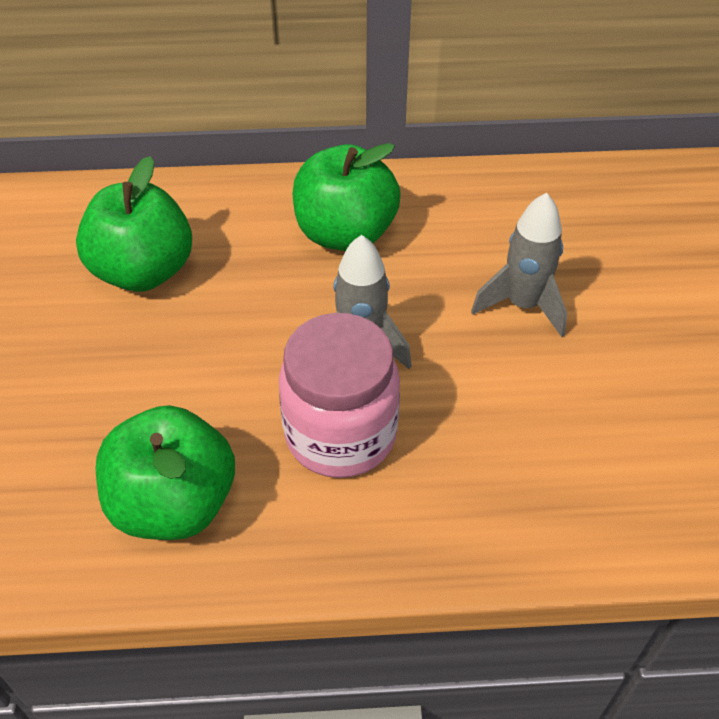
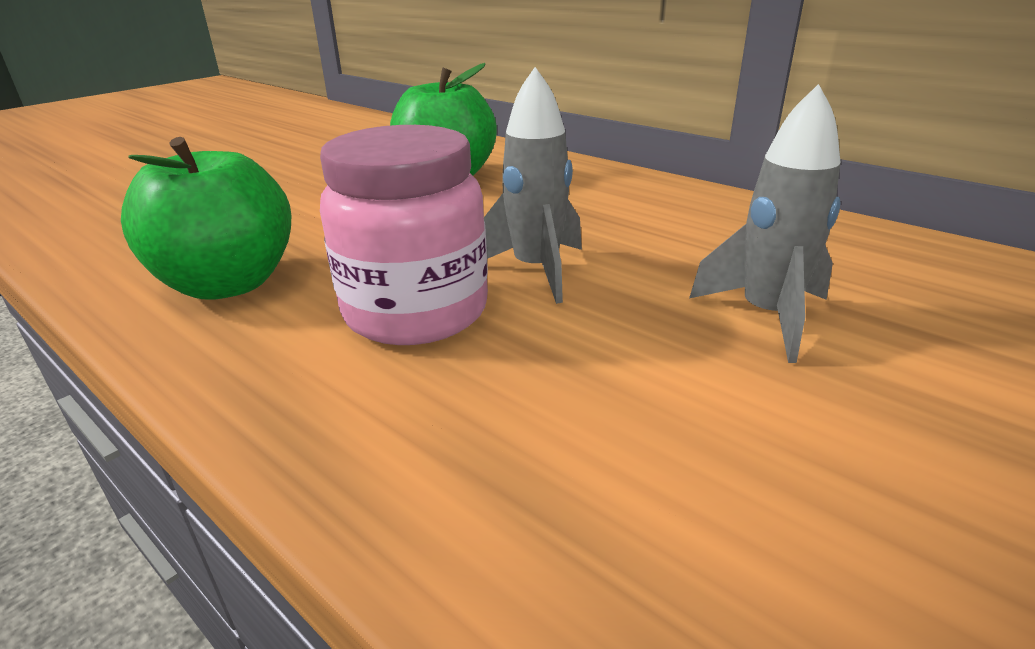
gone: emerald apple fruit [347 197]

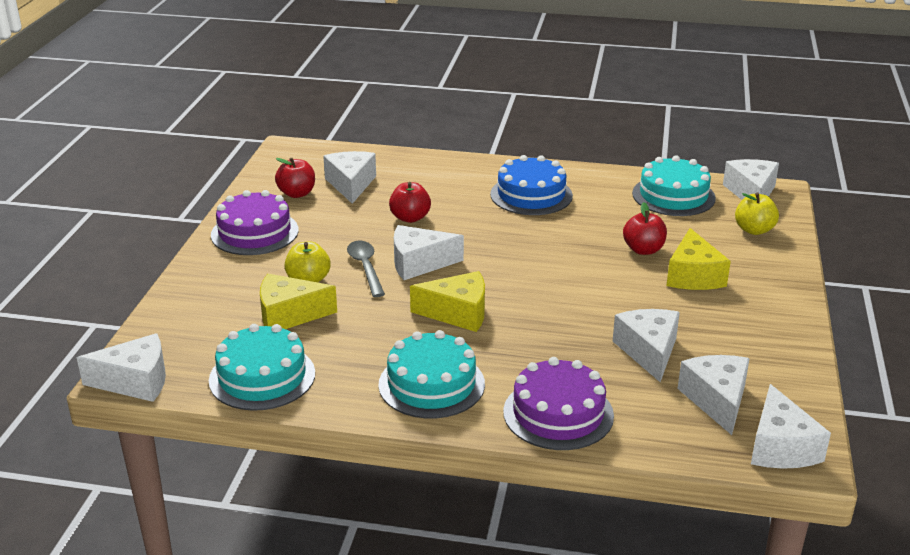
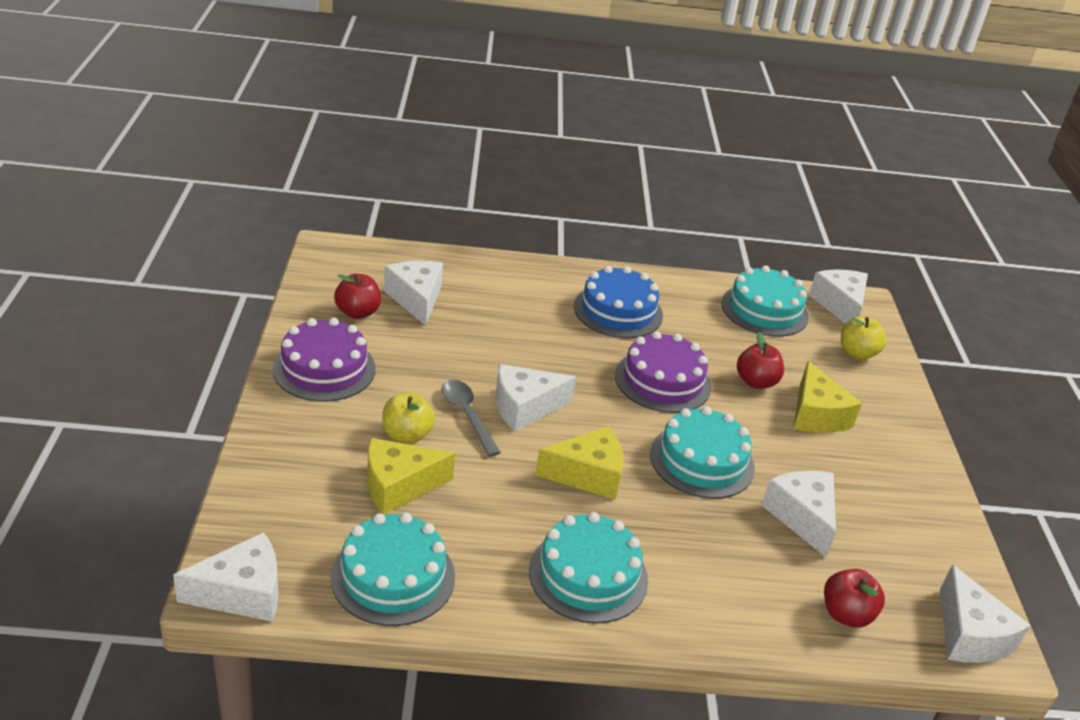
gone: snow-white piece of cheese [714 395]
new: aqua layer cake [702 452]
shifted: scarlet apple fruit [410 202] to [854 598]; violet layer cake [558 403] to [663 372]

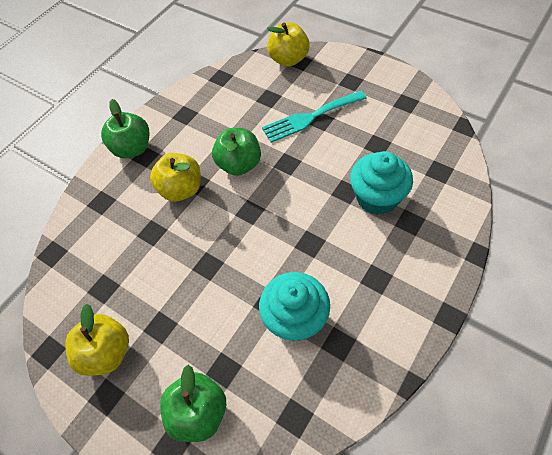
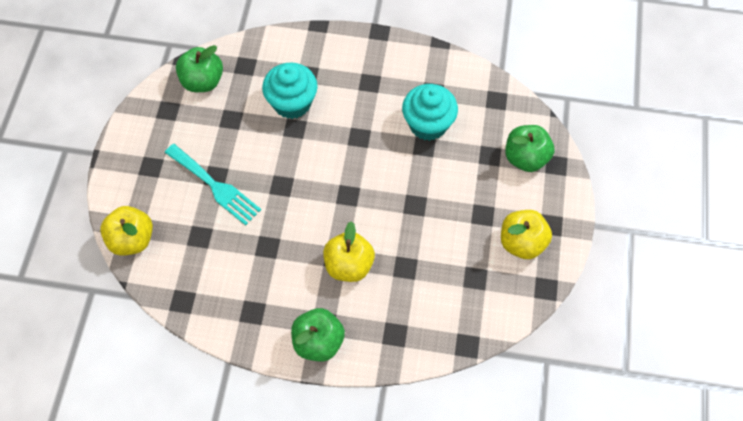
shifted: emerald apple fruit [236 152] to [199 68]

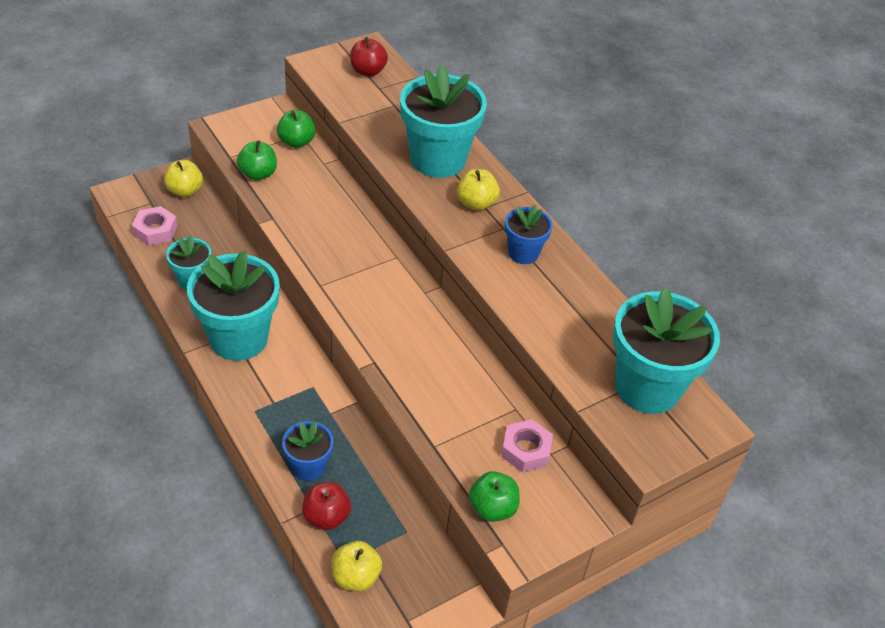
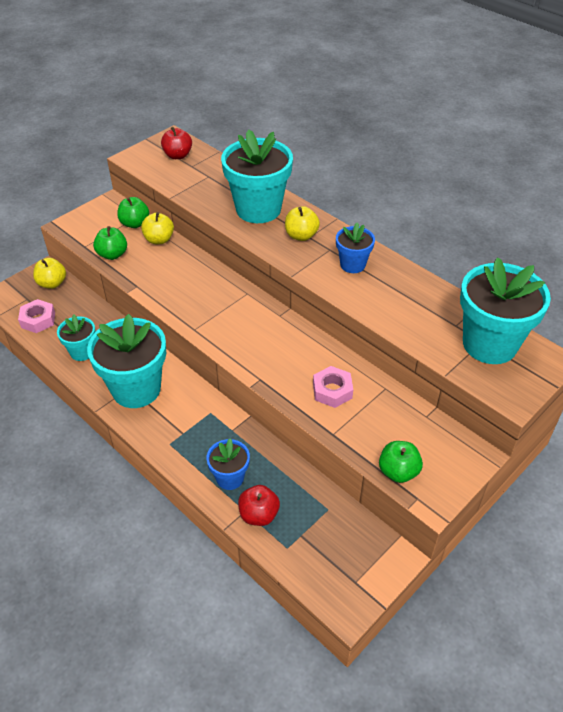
shifted: yellow apple fruit [356 566] to [157 228]; rosy hexagon nut [527 445] to [333 387]

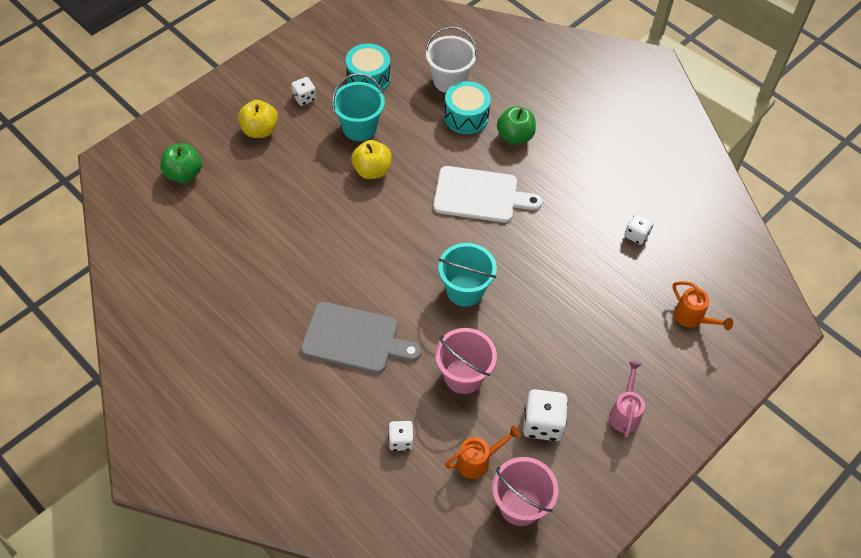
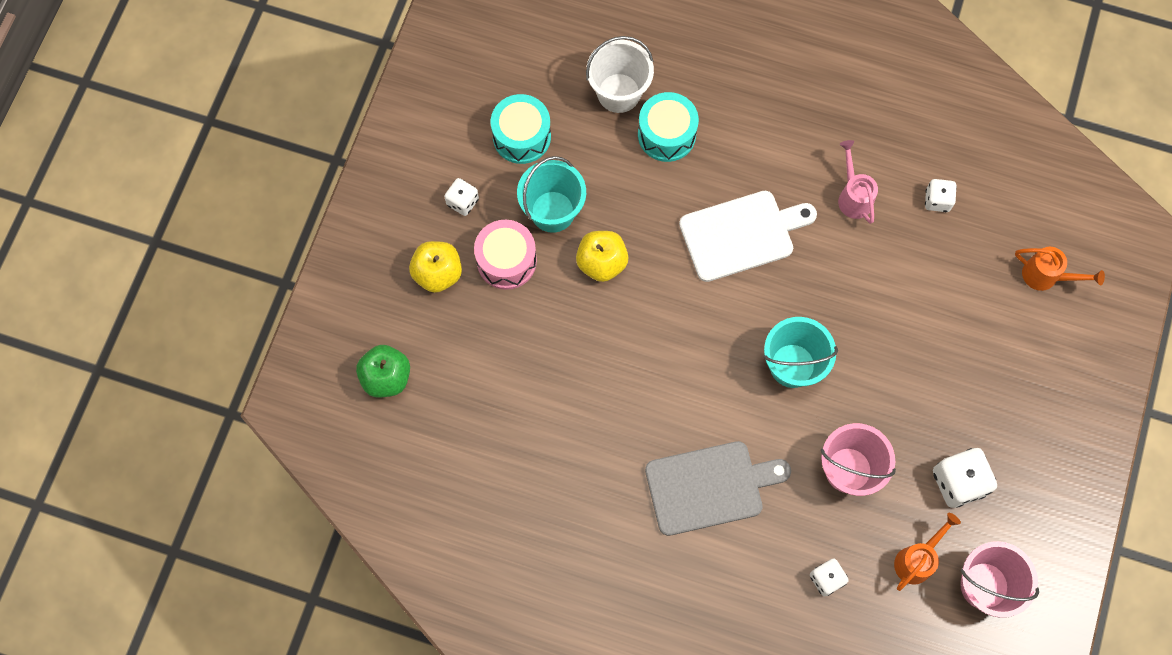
gone: emerald apple fruit [516 125]
new: rosy snare drum [505 255]
shifted: rosy sprinkling can [627 399] to [858 182]

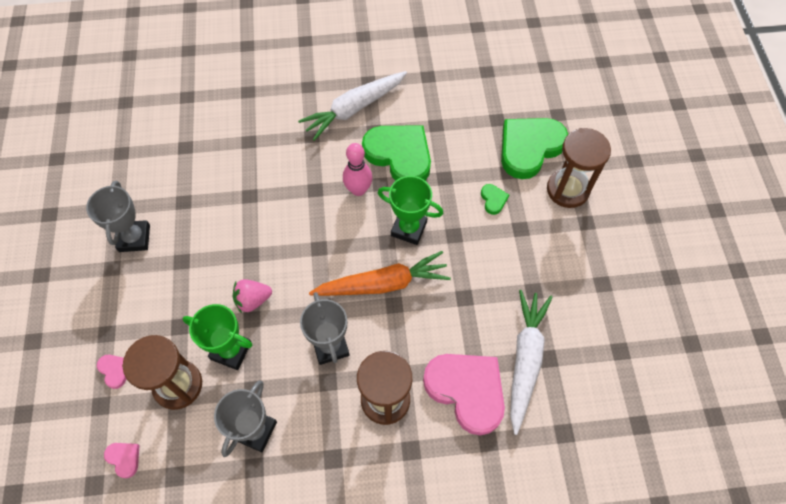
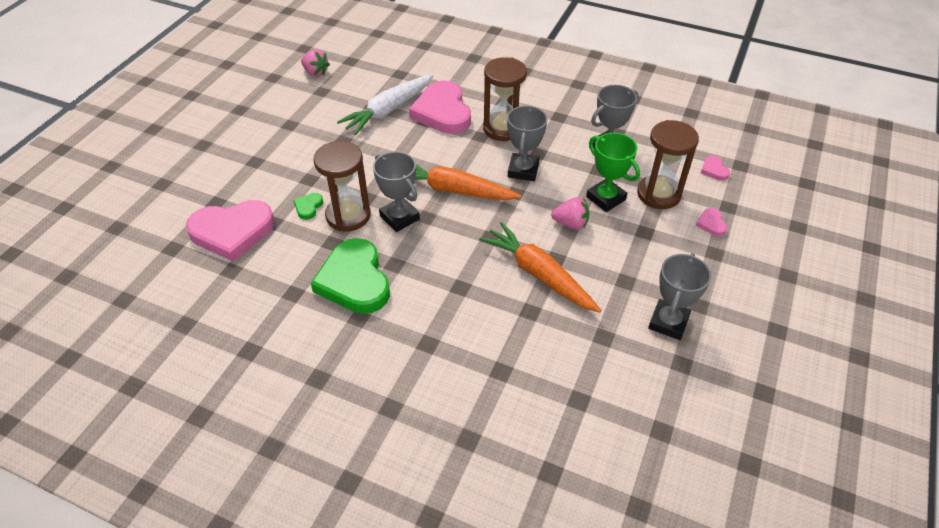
gone: snow-white toy carrot [352 106]; rosy skittle [358 169]
new: rosy berry [315 62]; orange-coloured toy carrot [540 267]
shifted: brown sandglass [579 168] to [342 186]
repainted: emerald prize cup [410 210] to ash-grey prize cup [396 191]; emerald heart [534 148] to rosy heart [230 231]

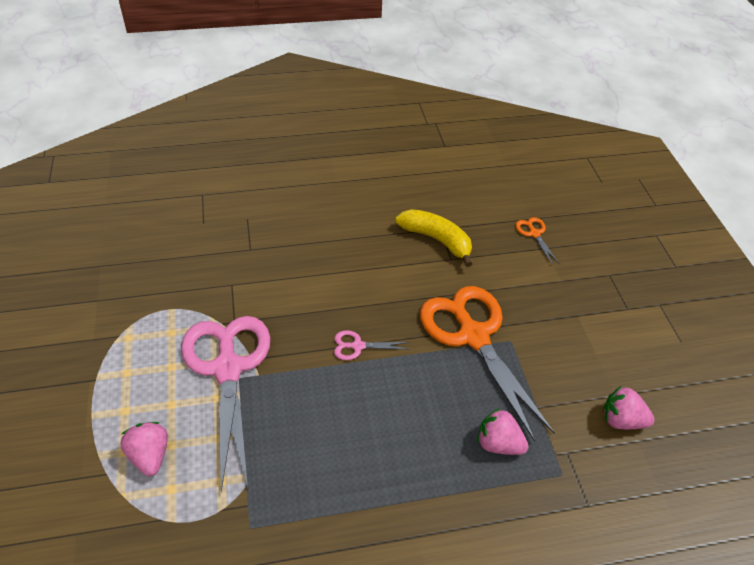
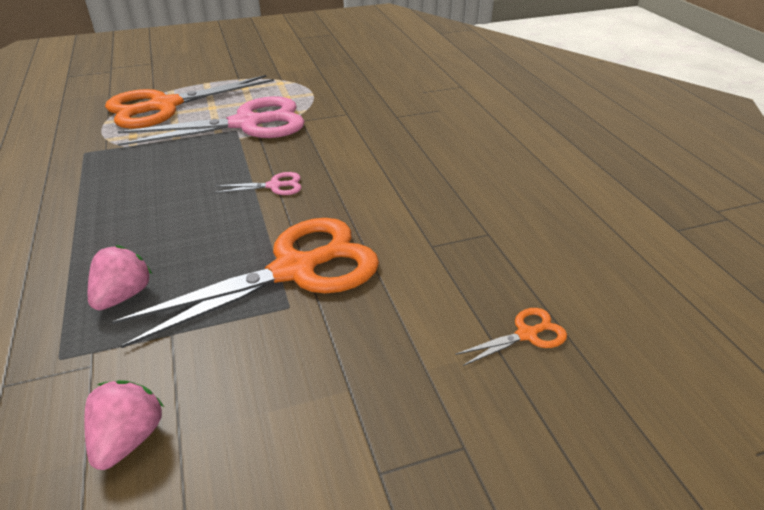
gone: yellow banana [433 238]
swapped: rosy berry [144 449] to orange-coloured scissors [189 102]
rotated: rosy scissors [372 345] = [257 183] 90 degrees clockwise

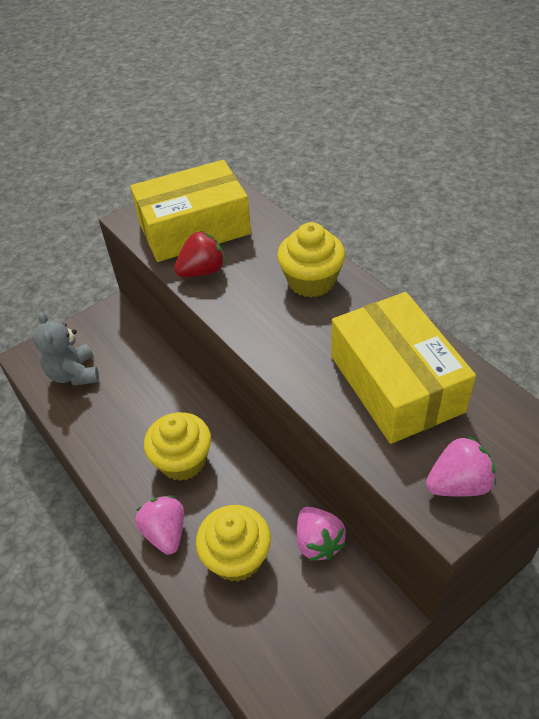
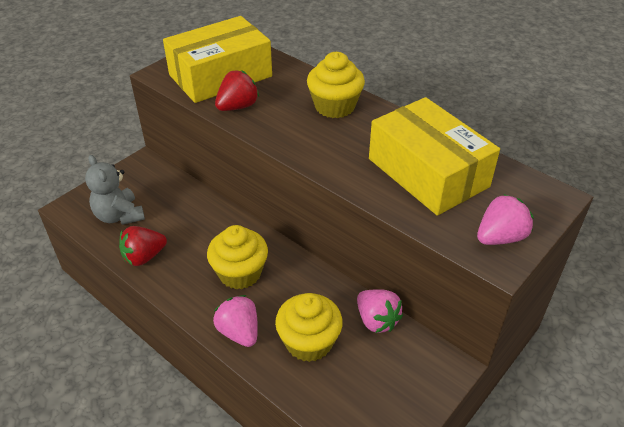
new: scarlet berry [143 246]

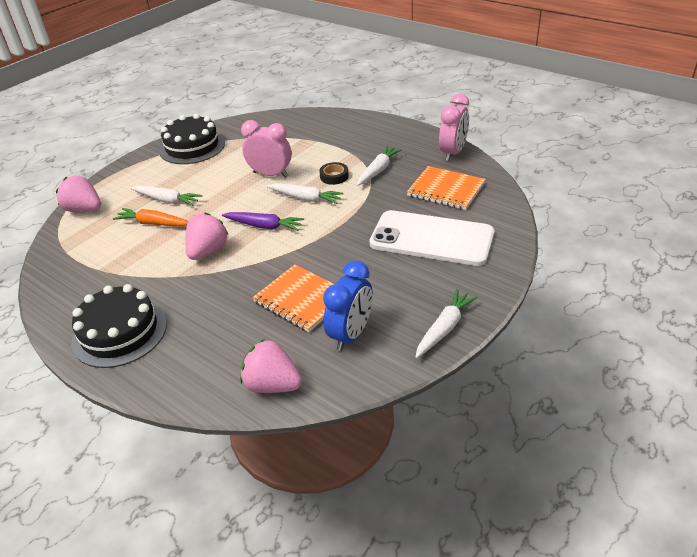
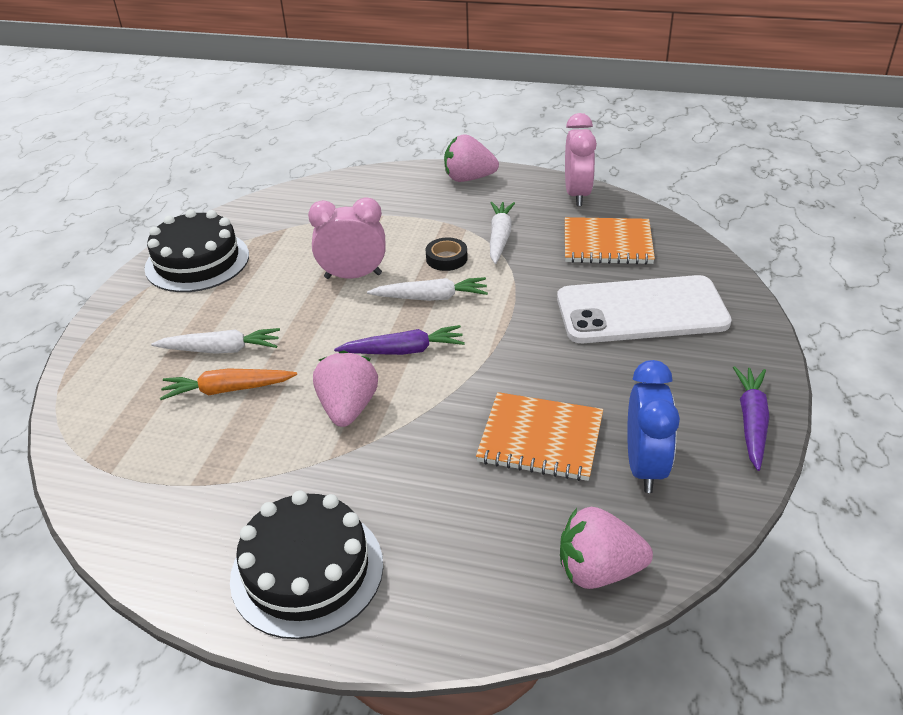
shifted: rosy berry [78 194] to [471 158]
repainted: snow-white toy carrot [446 323] to violet toy carrot [751 418]

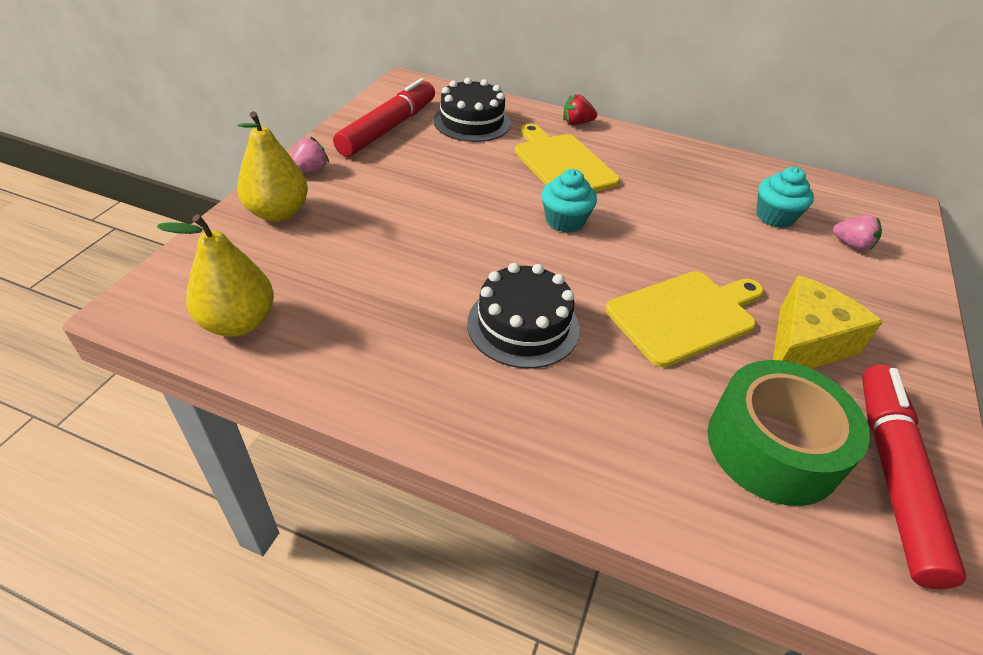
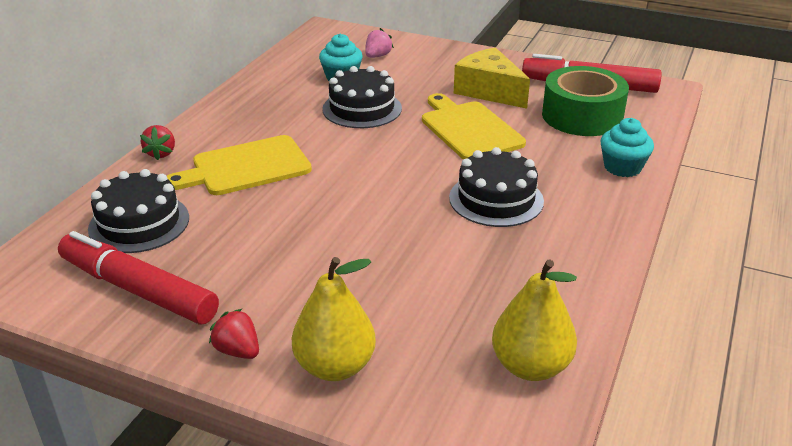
new: black layer cake [362 97]
shifted: aqua muffin [569 201] to [627 147]
repainted: rosy berry [310 154] to scarlet berry [234 334]

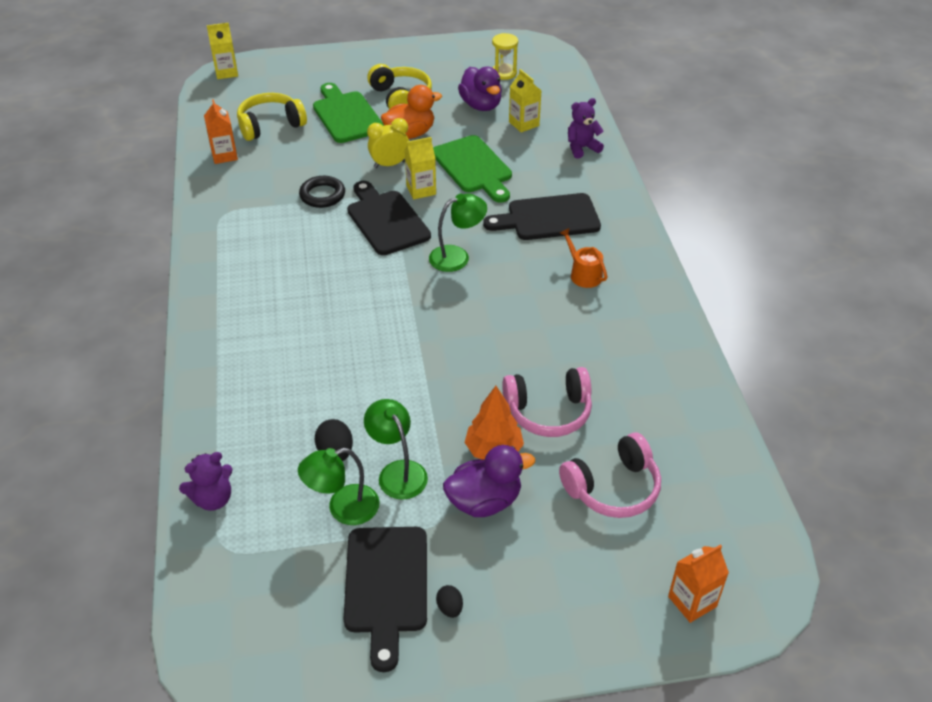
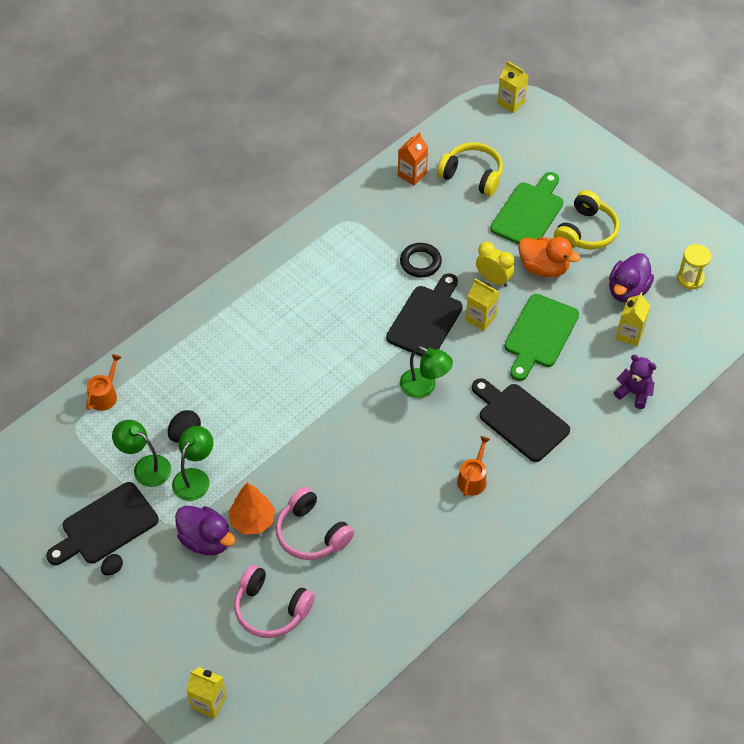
swapped: violet teddy [206 481] to orange-coloured sprinkling can [104 382]
repainted: orange-coloured carton [698 583] to yellow carton [206 693]

